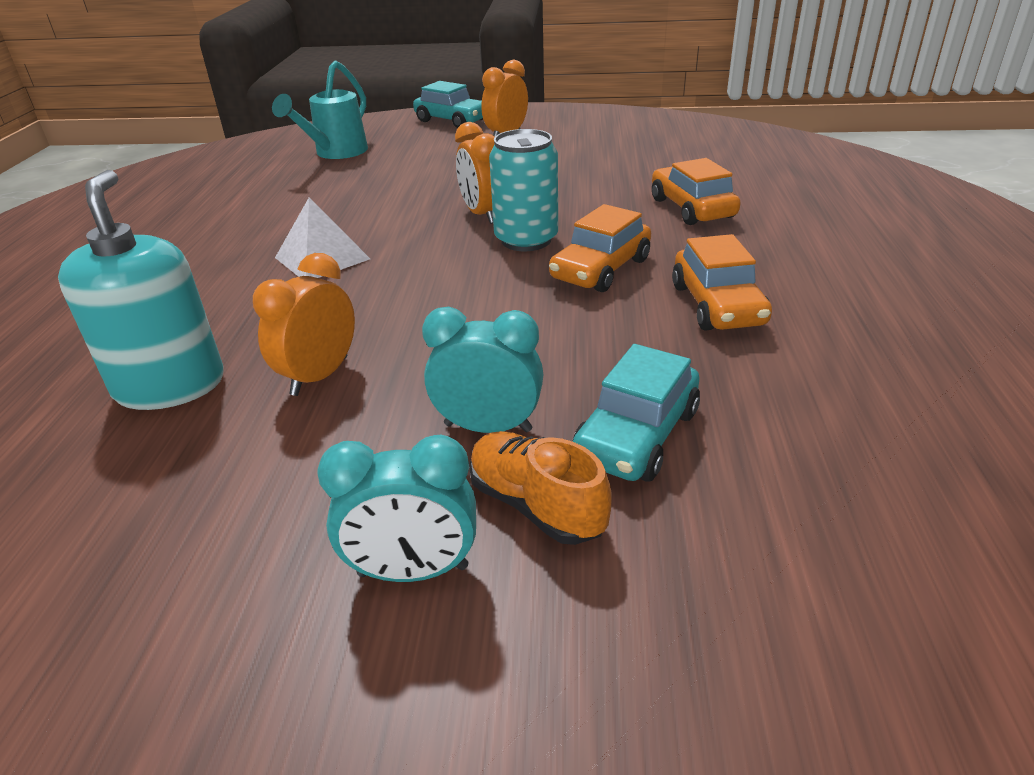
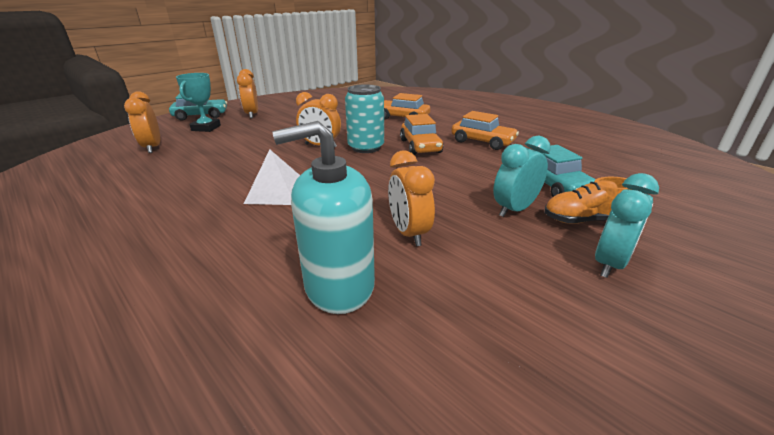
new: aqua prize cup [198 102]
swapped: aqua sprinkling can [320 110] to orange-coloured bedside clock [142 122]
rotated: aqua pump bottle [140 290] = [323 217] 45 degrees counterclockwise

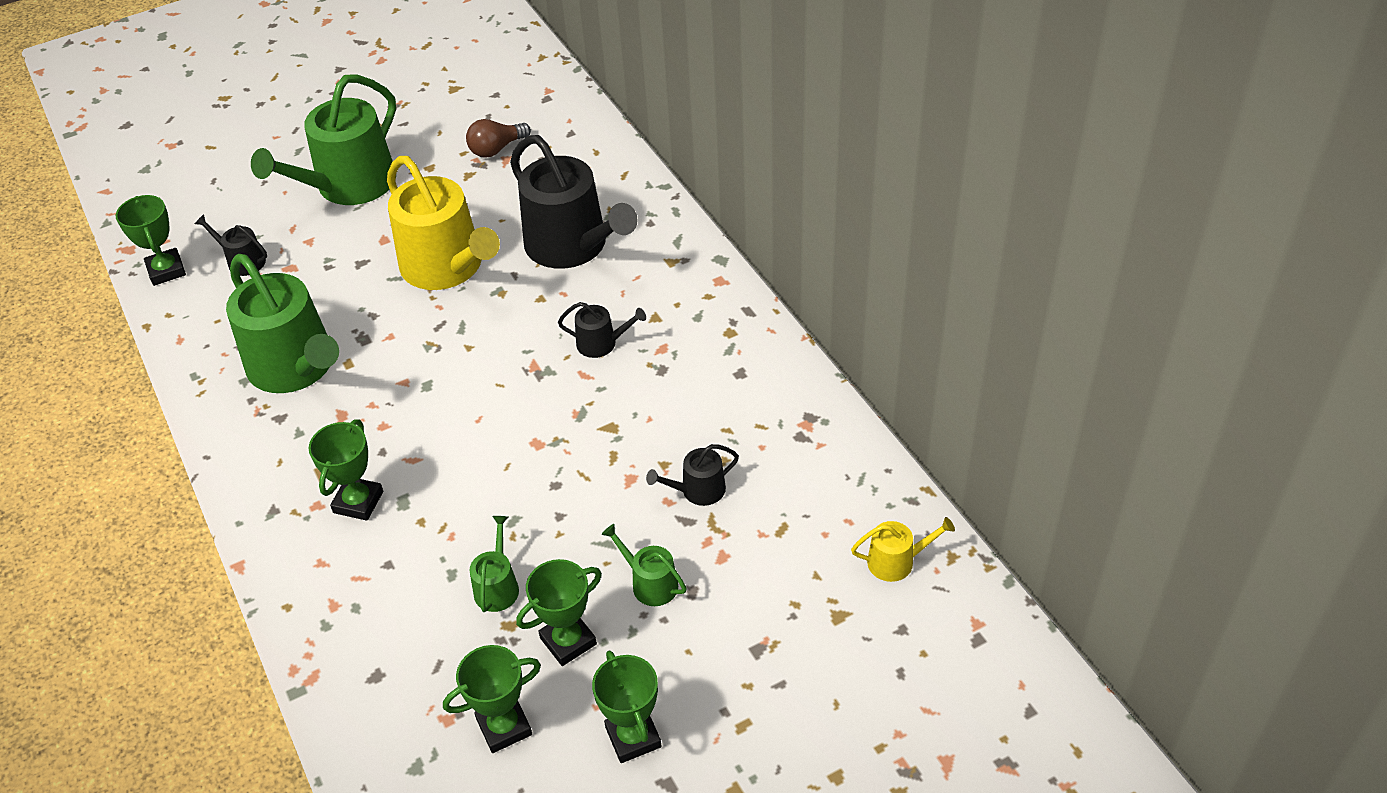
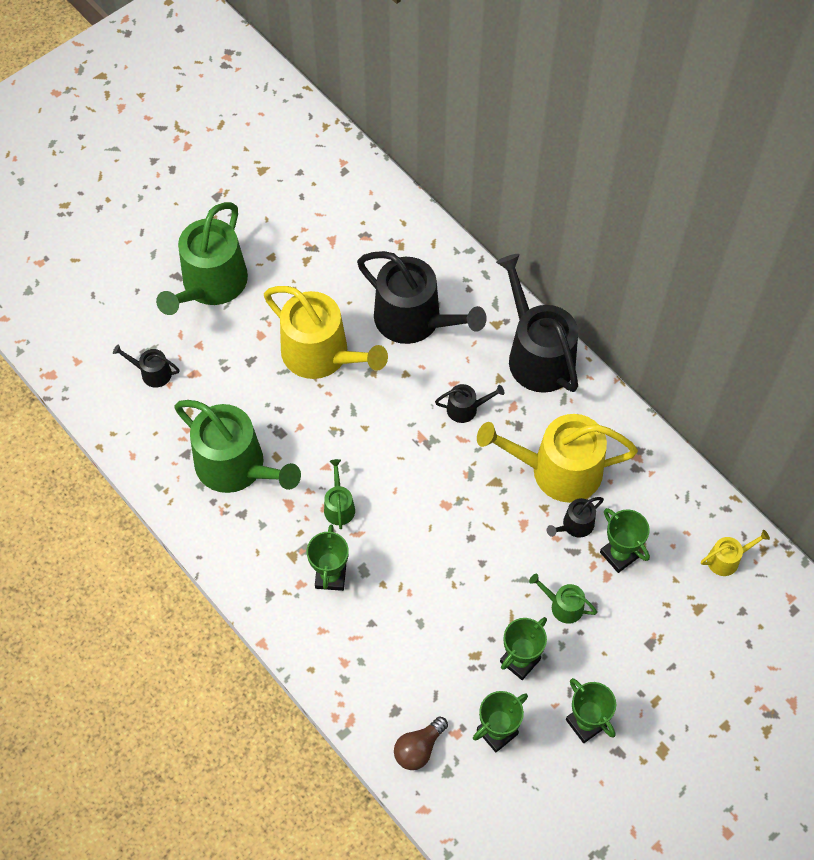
new: yellow sprinkling can [557 458]; black sprinkling can [537 323]
shifted: emerald prize cup [151 240] to [625 540]; brown light bulb [498 138] to [421 743]; emerald sprinkling can [494 564] to [339 494]

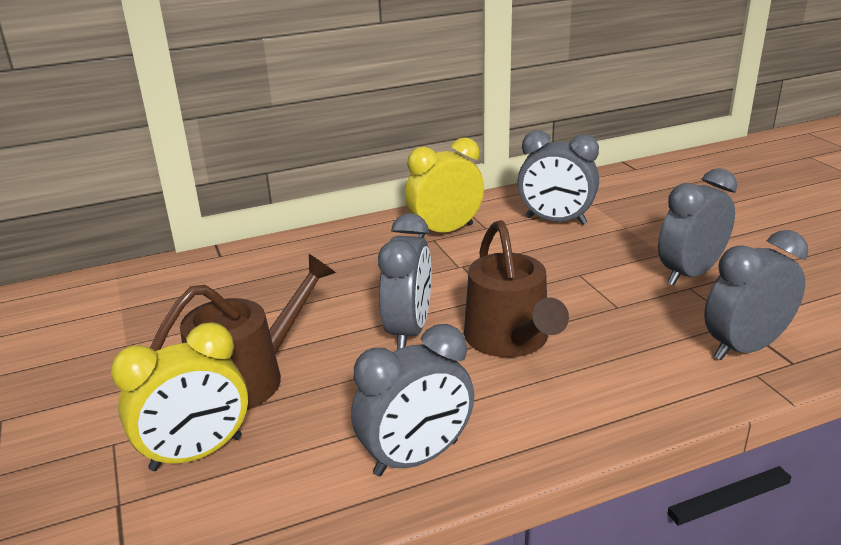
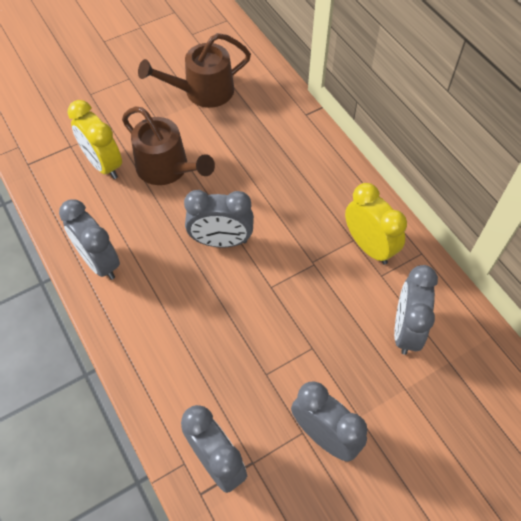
shifted: brown sprinkling can [516 288] to [194 70]

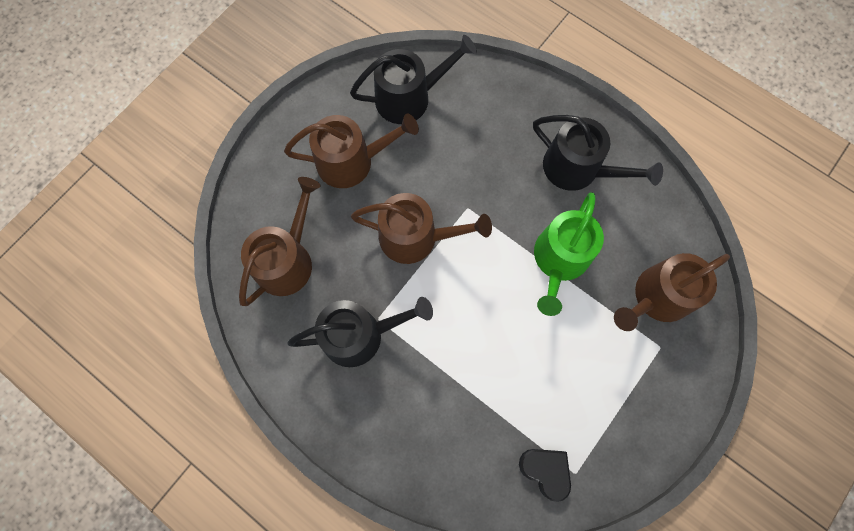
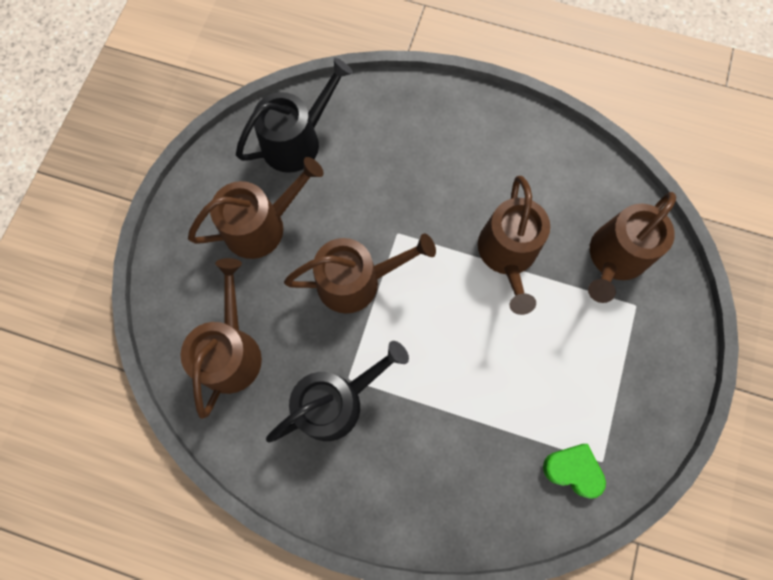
gone: black sprinkling can [598 153]
repainted: black heart [545 475] to emerald heart [574 471]; emerald sprinkling can [569 254] to brown sprinkling can [514 245]

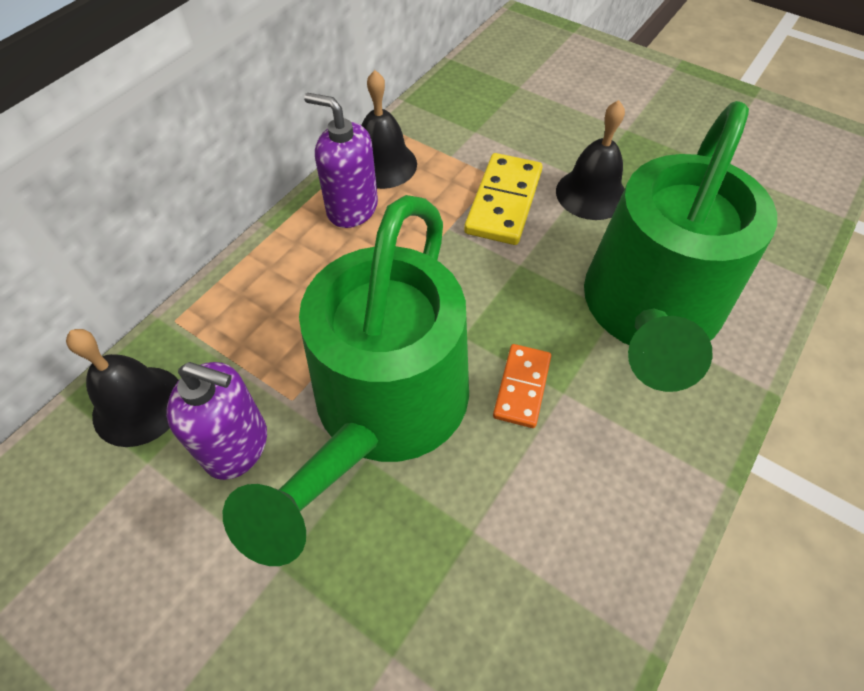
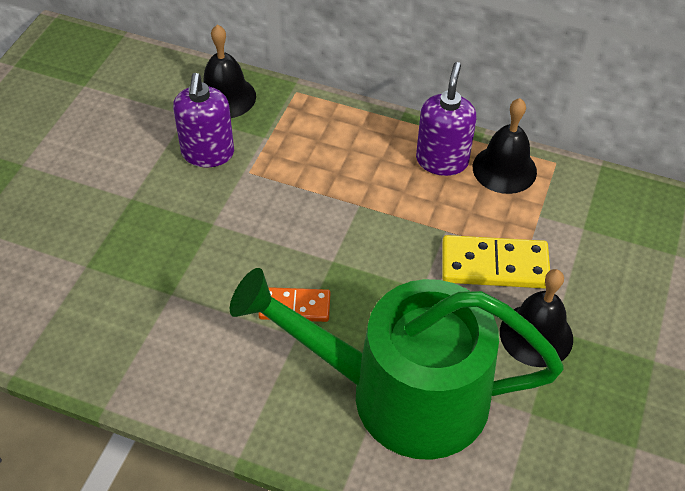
gone: emerald sprinkling can [346 380]

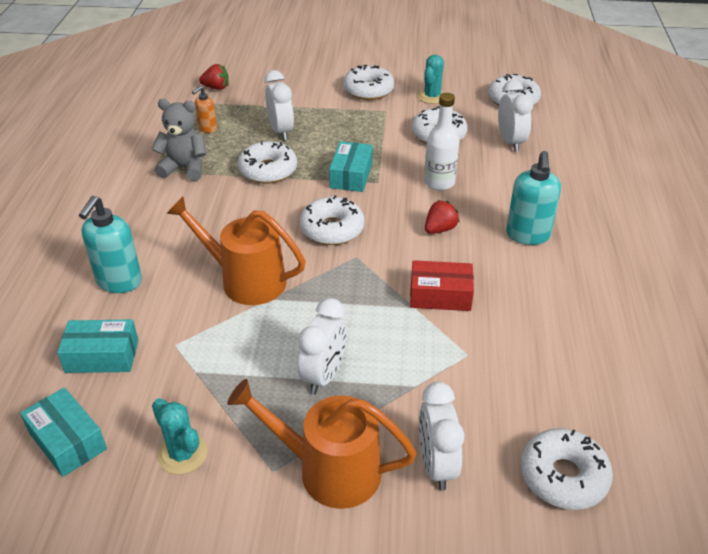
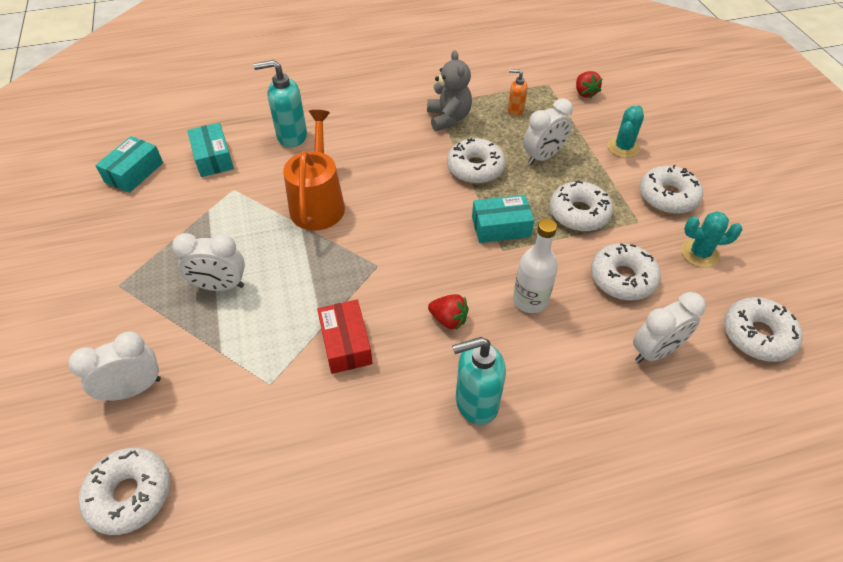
gone: orange-coloured sprinkling can [321 444]
shifted: aqua prickly plant [180 436] to [625 132]; snow-white donut [332 220] to [581 206]

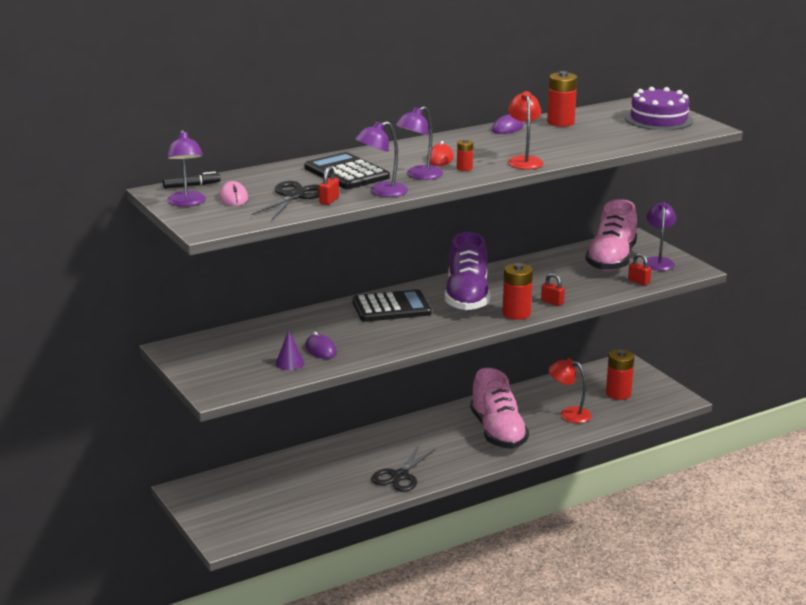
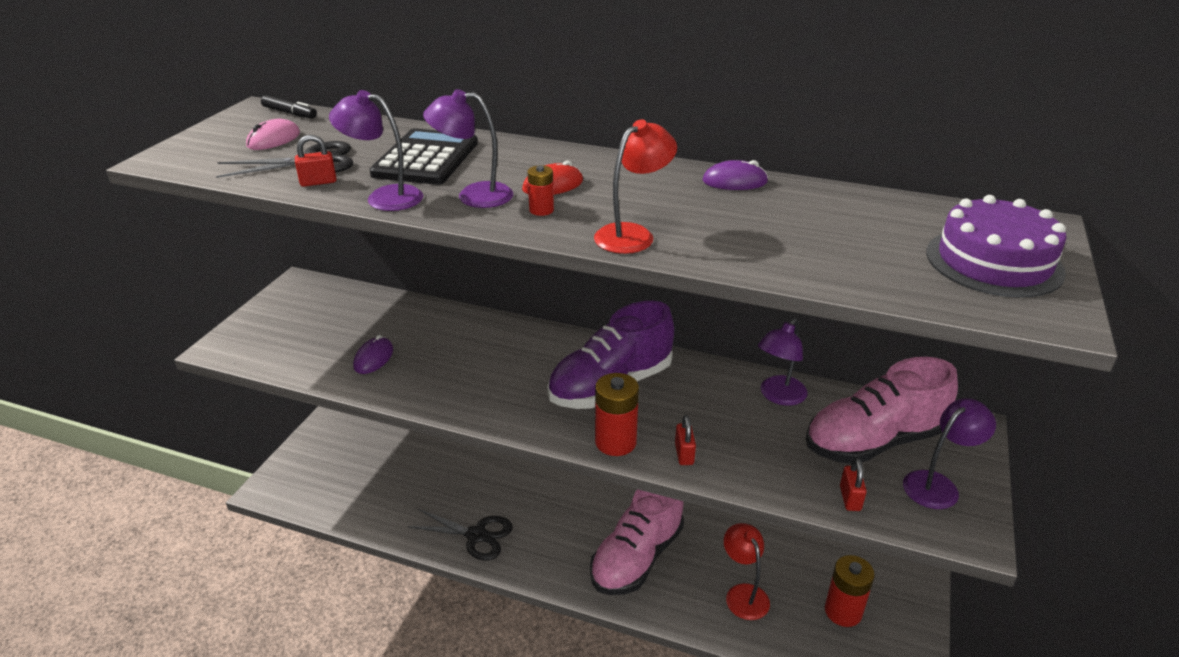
gone: violet solid cone [290 350]; black adding machine [392 305]; scarlet battery [562 99]
shifted: violet reading lamp [186 168] to [783 362]
rotated: black scissors [403 469] = [460 535] 150 degrees counterclockwise

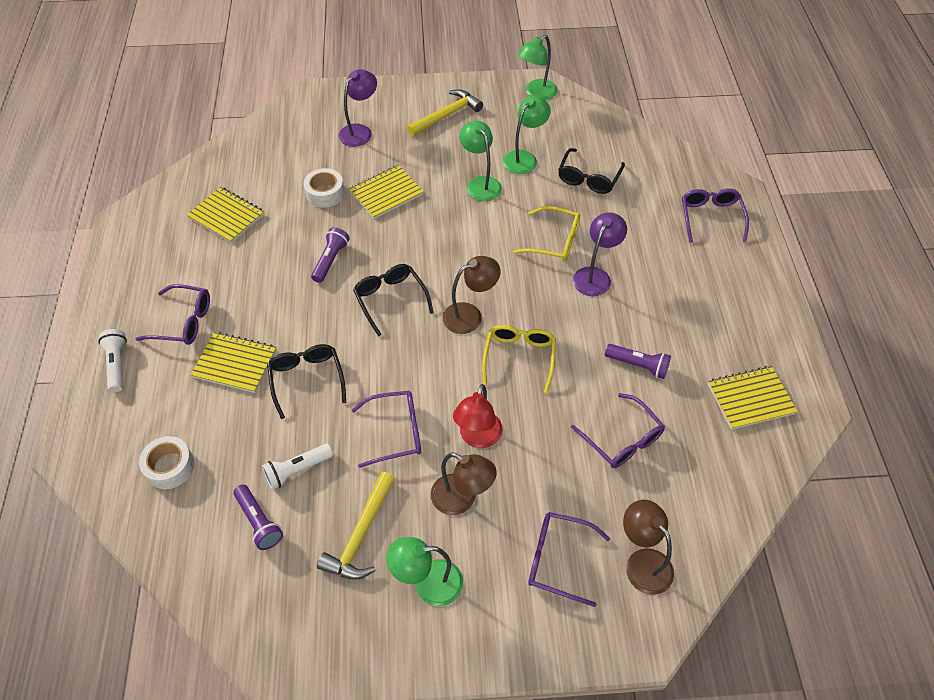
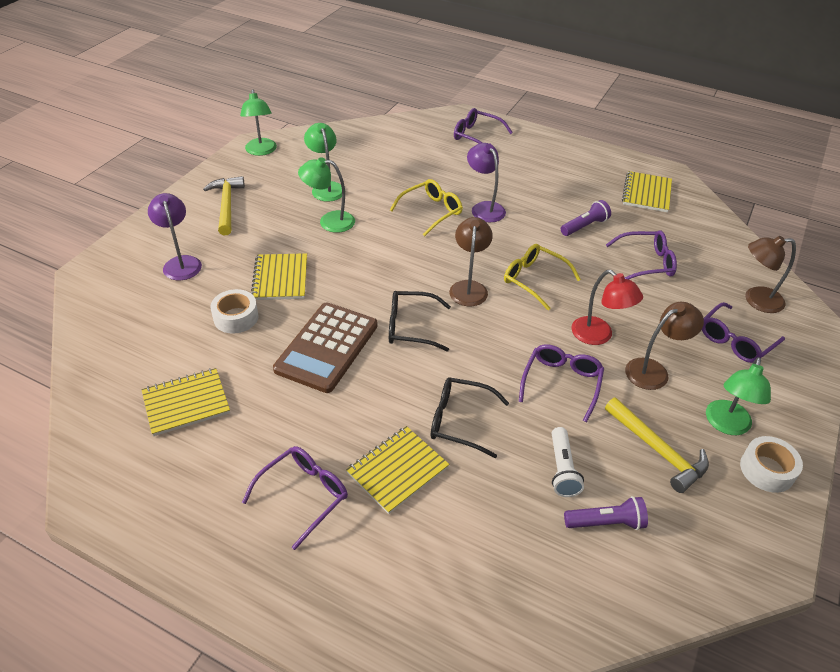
gone: snow-white pocket torch [112 360]; black eyeglasses [591 171]
shifted: snow-white sticky tape [167 462] to [771 464]
swapped: violet pocket torch [330 255] to brown adding machine [325 347]

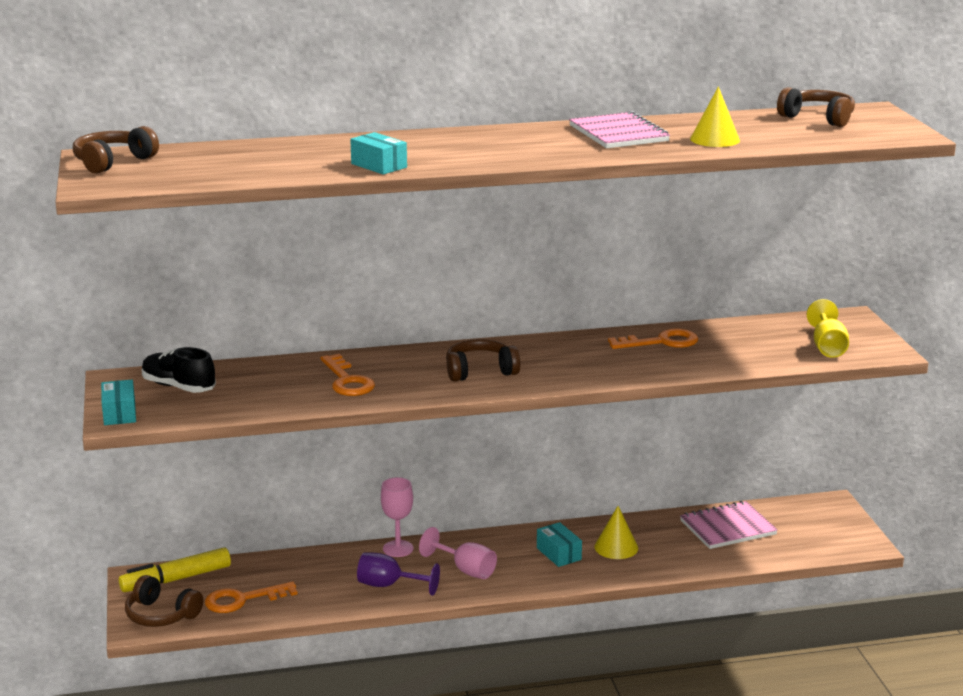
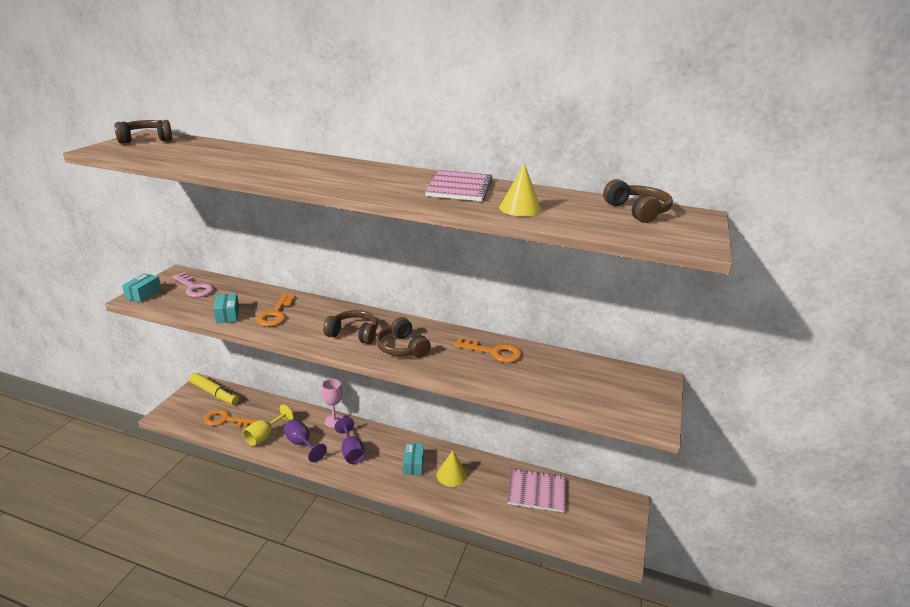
shifted: brown headset [164 601] to [403 337]; aqua package [378 153] to [226 308]; yellow chalice [828 328] to [268 425]
swapped: black sneaker [178 370] to rosy key [193 284]
repainted: rosy chalice [458 553] to violet chalice [350 440]
rotated: yellow marker pen [175 569] = [214 389] 150 degrees counterclockwise

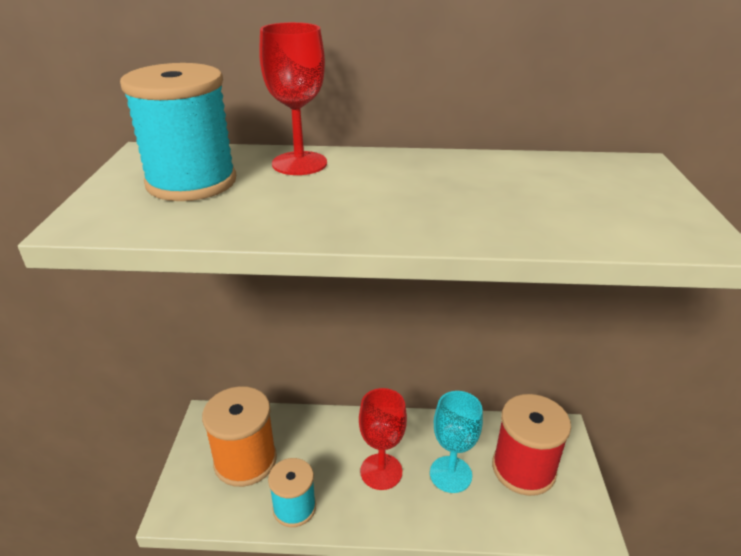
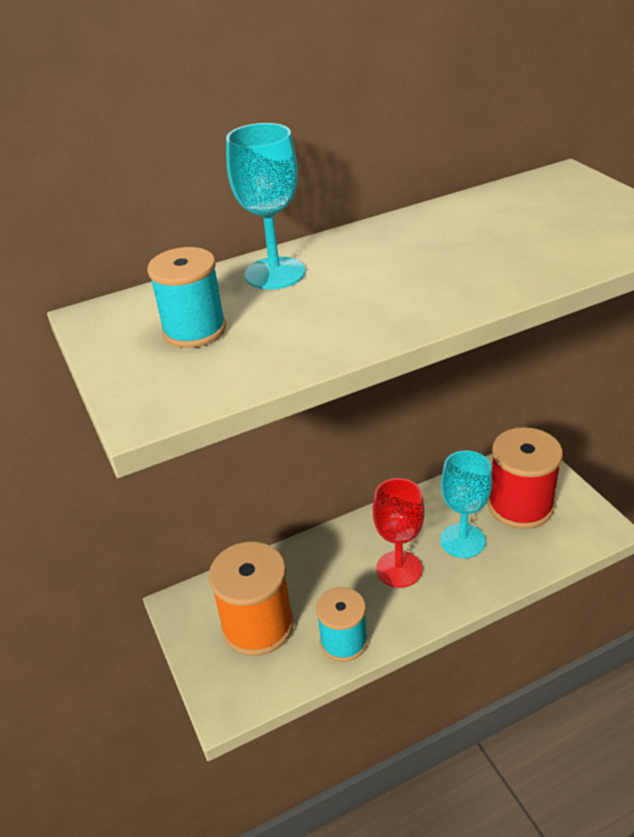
repainted: scarlet chalice [293 98] to aqua chalice [265 206]
scaled: aqua bobbin [178 132] = [186 297] x0.64

